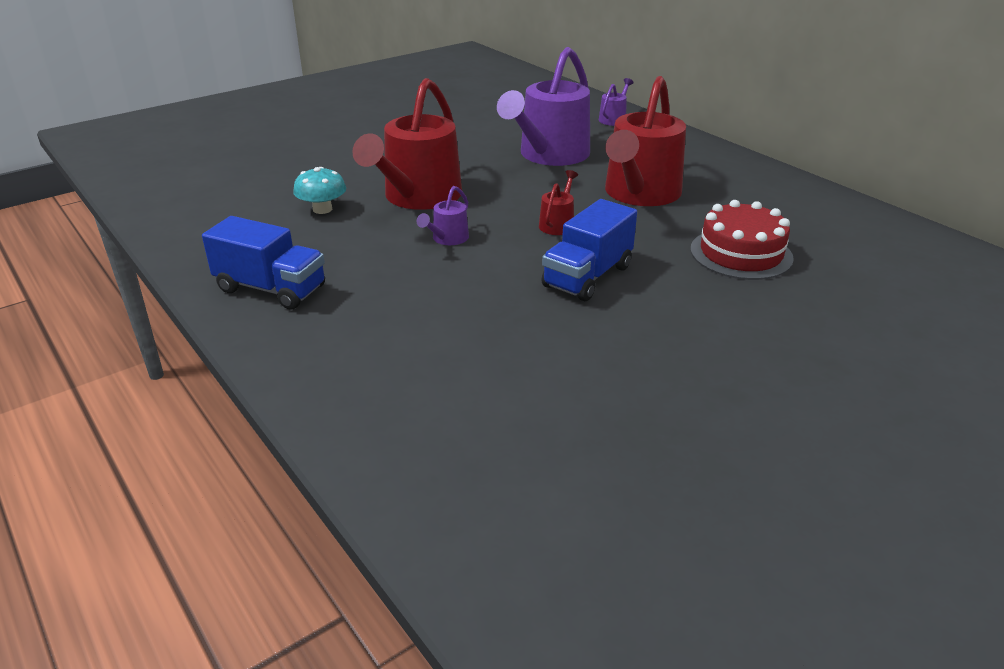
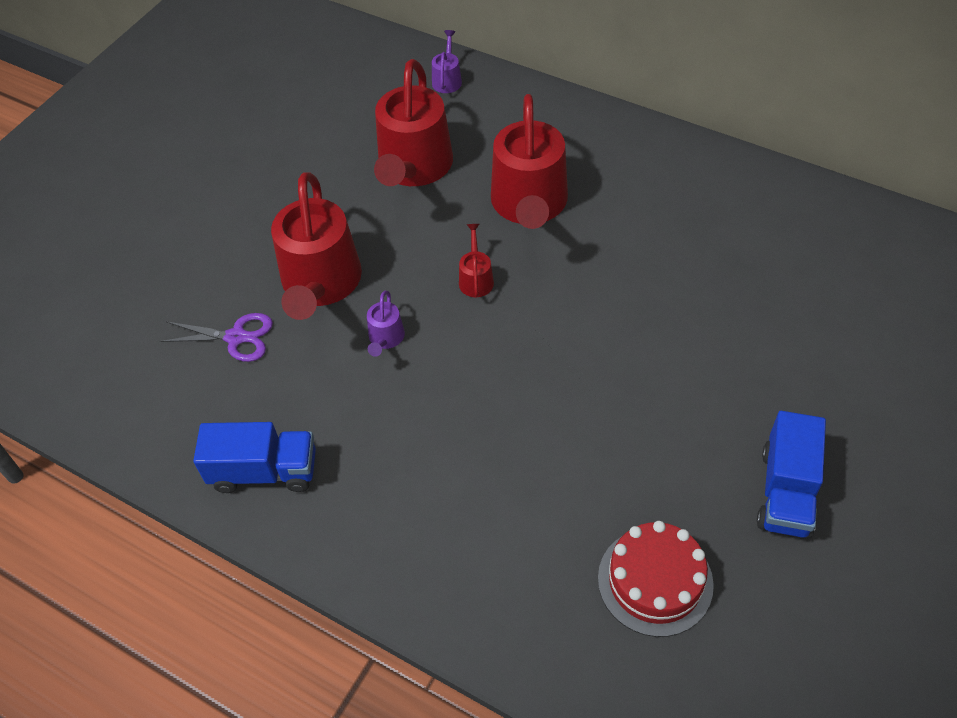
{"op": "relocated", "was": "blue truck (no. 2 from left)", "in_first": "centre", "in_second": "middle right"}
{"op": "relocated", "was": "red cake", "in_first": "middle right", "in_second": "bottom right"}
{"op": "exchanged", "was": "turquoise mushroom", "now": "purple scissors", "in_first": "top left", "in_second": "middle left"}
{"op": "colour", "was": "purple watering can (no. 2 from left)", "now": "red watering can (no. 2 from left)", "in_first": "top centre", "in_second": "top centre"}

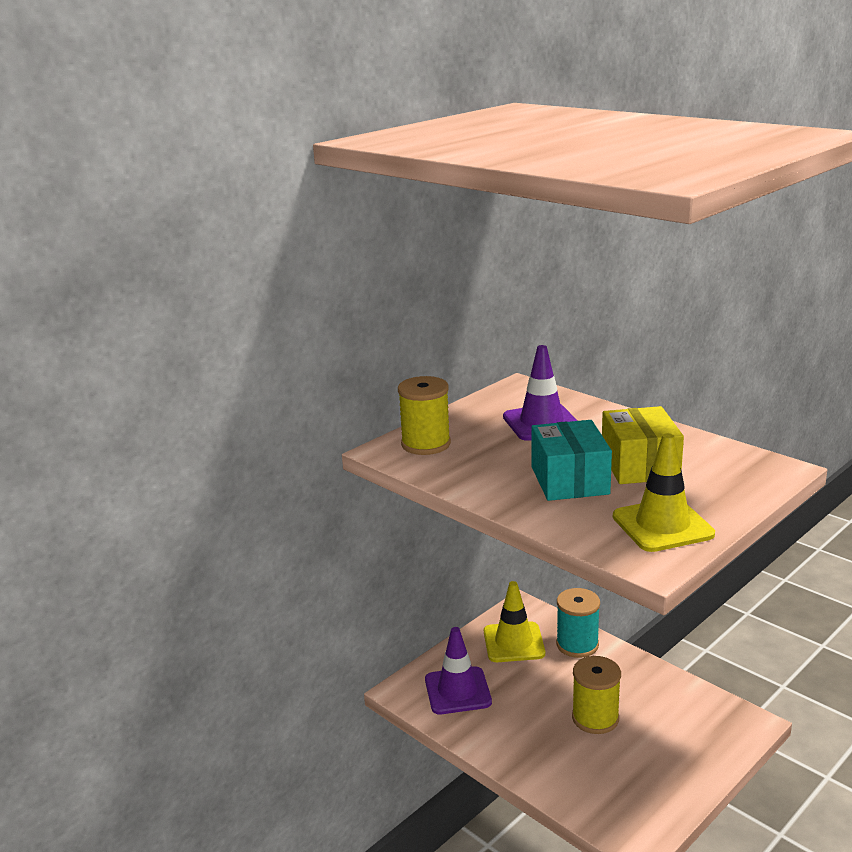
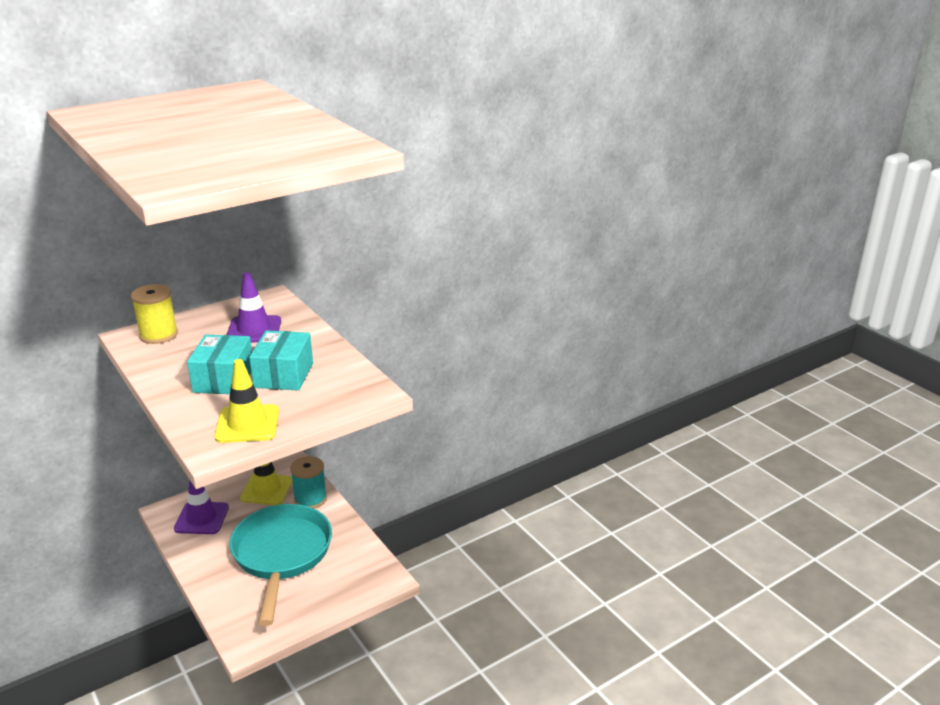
{"op": "exchanged", "was": "yellow spool (no. 2 from left)", "now": "turquoise pan", "in_first": "bottom right", "in_second": "bottom left"}
{"op": "colour", "was": "yellow box", "now": "turquoise box (no. 2 from left)", "in_first": "middle right", "in_second": "middle left"}

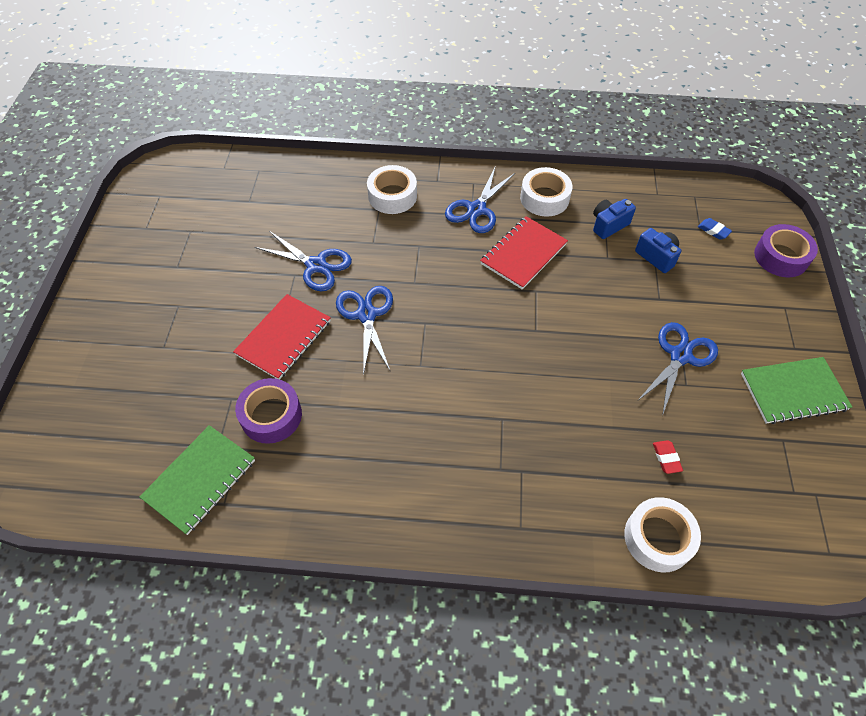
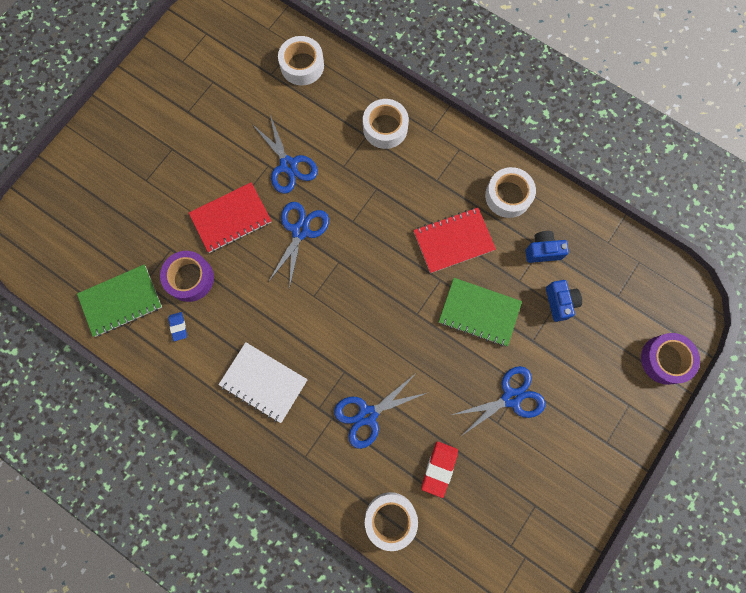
{"op": "appeared", "now": "white notebook", "in_second": "centre"}
{"op": "appeared", "now": "white tape (no. 1 from left)", "in_second": "top centre"}
{"op": "relocated", "was": "blue scissors (no. 3 from left)", "in_first": "top centre", "in_second": "bottom centre"}
{"op": "relocated", "was": "blue eraser", "in_first": "top right", "in_second": "middle left"}
{"op": "relocated", "was": "green notebook (no. 2 from left)", "in_first": "middle right", "in_second": "centre"}
{"op": "size", "was": "red eraser", "in_first": "middle right", "in_second": "bottom centre", "ratio": 1.65}

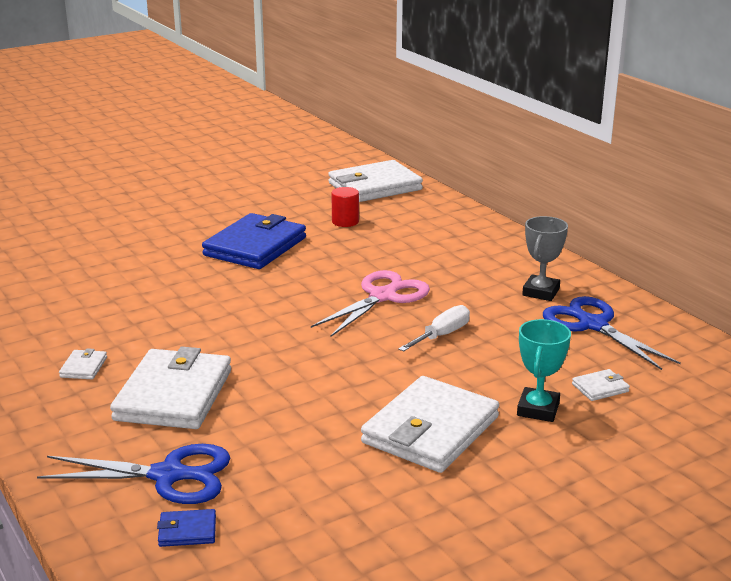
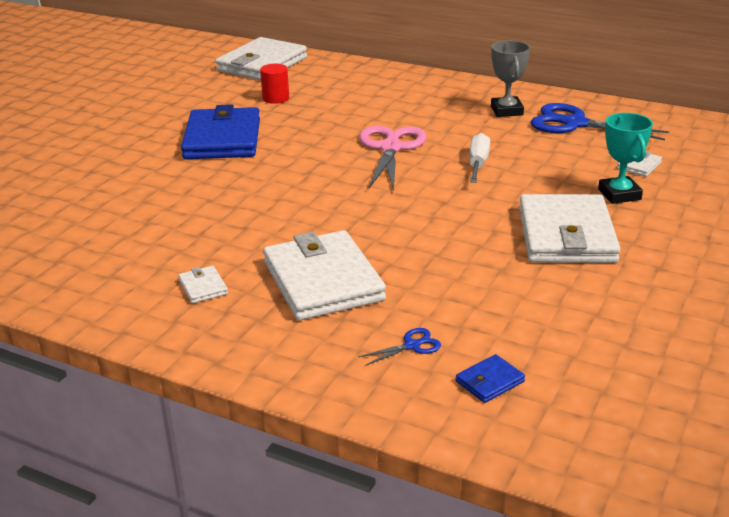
{"op": "size", "was": "blue scissors (no. 1 from left)", "in_first": "bottom left", "in_second": "bottom centre", "ratio": 0.44}

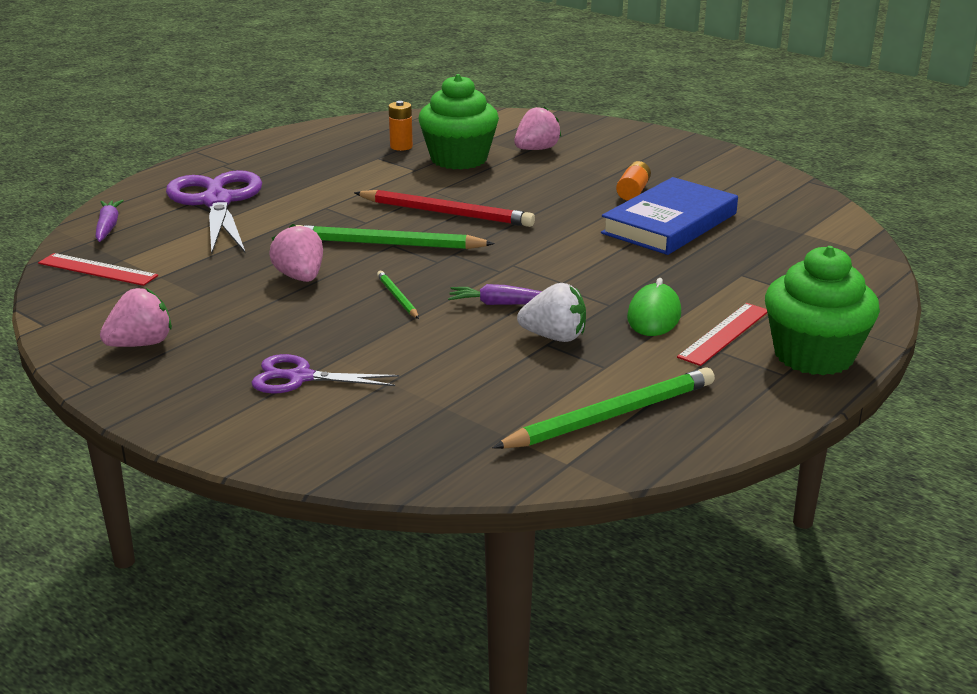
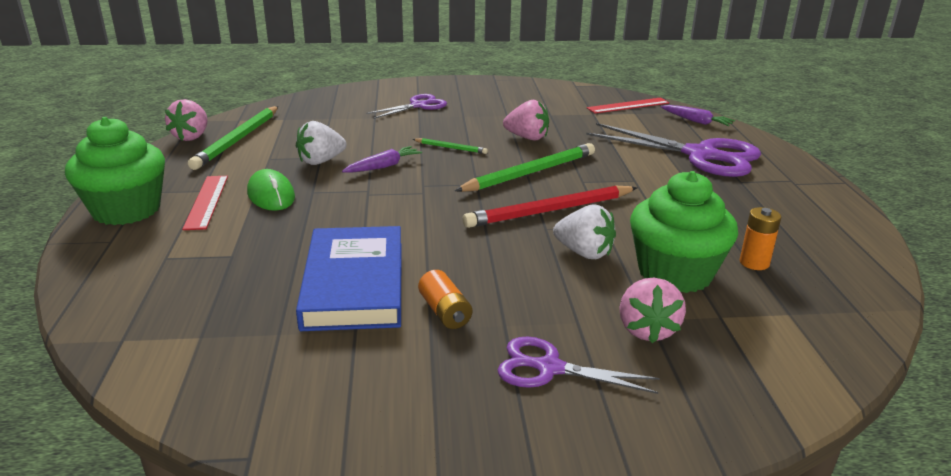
{"op": "appeared", "now": "purple scissors (no. 2 from left)", "in_second": "bottom centre"}
{"op": "appeared", "now": "white strawberry (no. 2 from left)", "in_second": "centre"}
{"op": "relocated", "was": "pink strawberry (no. 1 from left)", "in_first": "middle left", "in_second": "top left"}

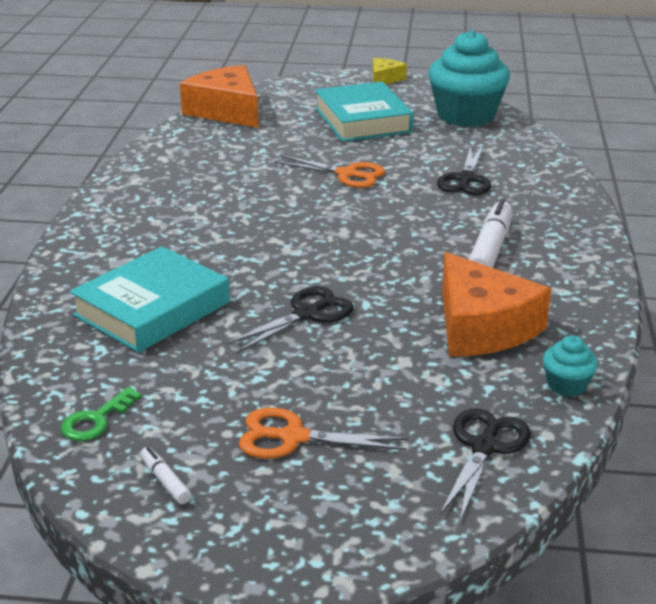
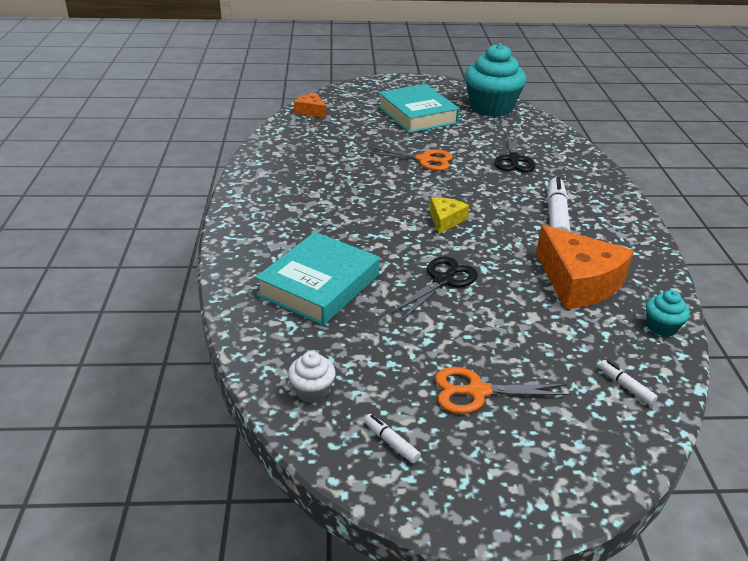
{"op": "relocated", "was": "yellow cheese", "in_first": "top centre", "in_second": "centre"}
{"op": "exchanged", "was": "green key", "now": "white cupcake", "in_first": "bottom left", "in_second": "bottom centre"}
{"op": "exchanged", "was": "black scissors (no. 3 from left)", "now": "white marker (no. 3 from left)", "in_first": "bottom right", "in_second": "bottom right"}
{"op": "size", "was": "orange cheese (no. 1 from left)", "in_first": "top centre", "in_second": "top centre", "ratio": 0.51}

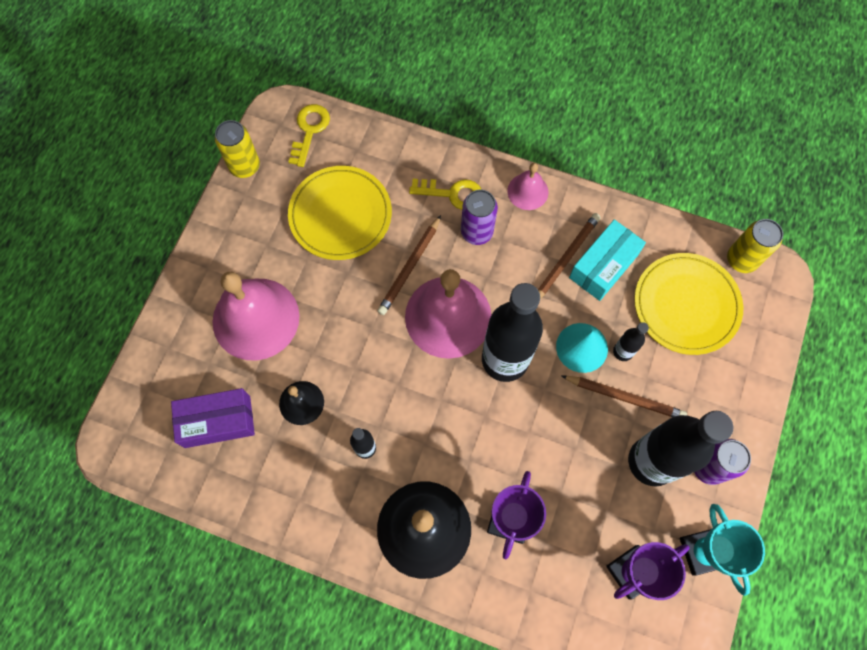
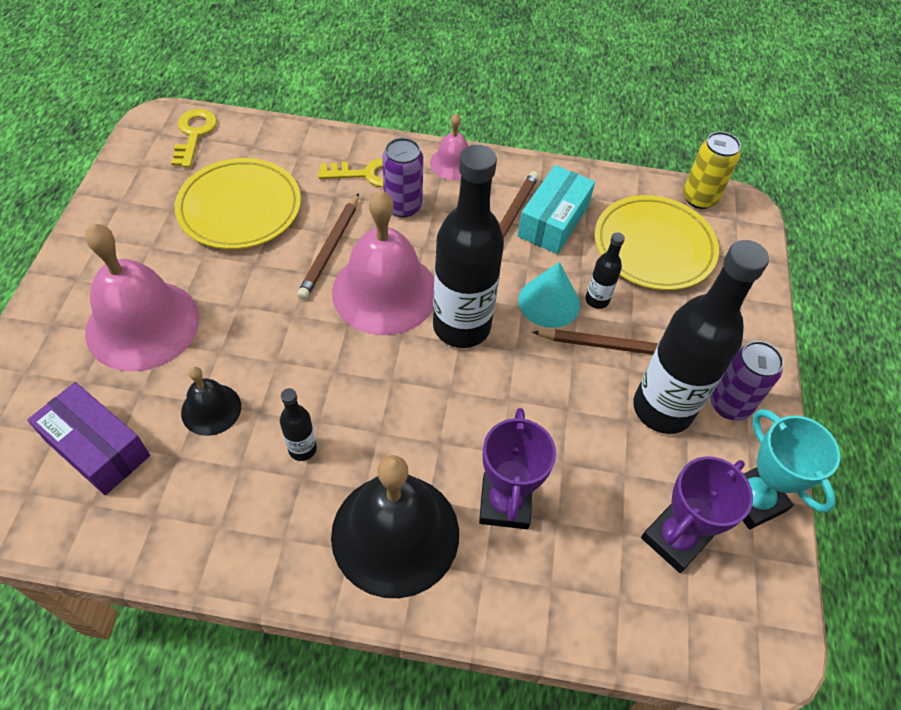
{"op": "missing", "was": "yellow can (no. 1 from left)", "in_first": "top left"}
{"op": "spun", "was": "purple box", "in_first": "middle left", "in_second": "middle left", "clockwise": 60}

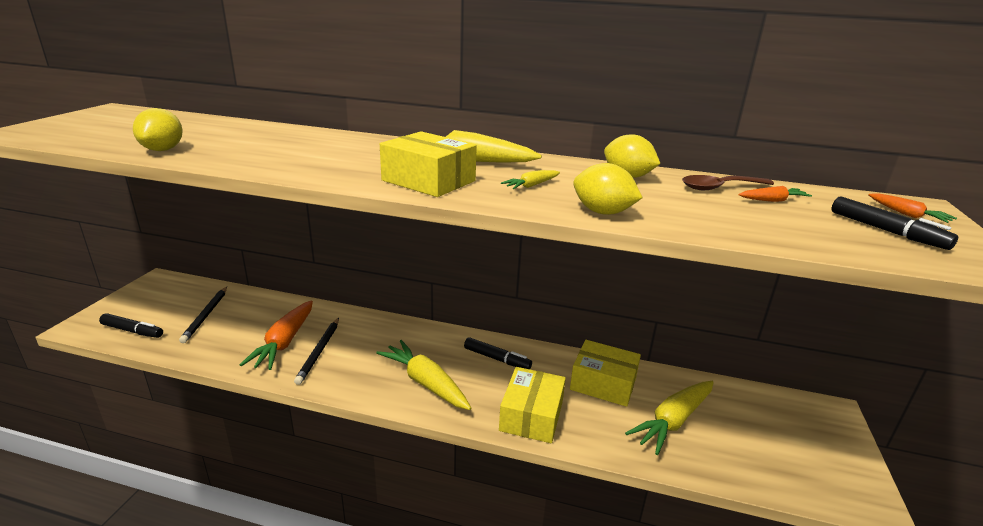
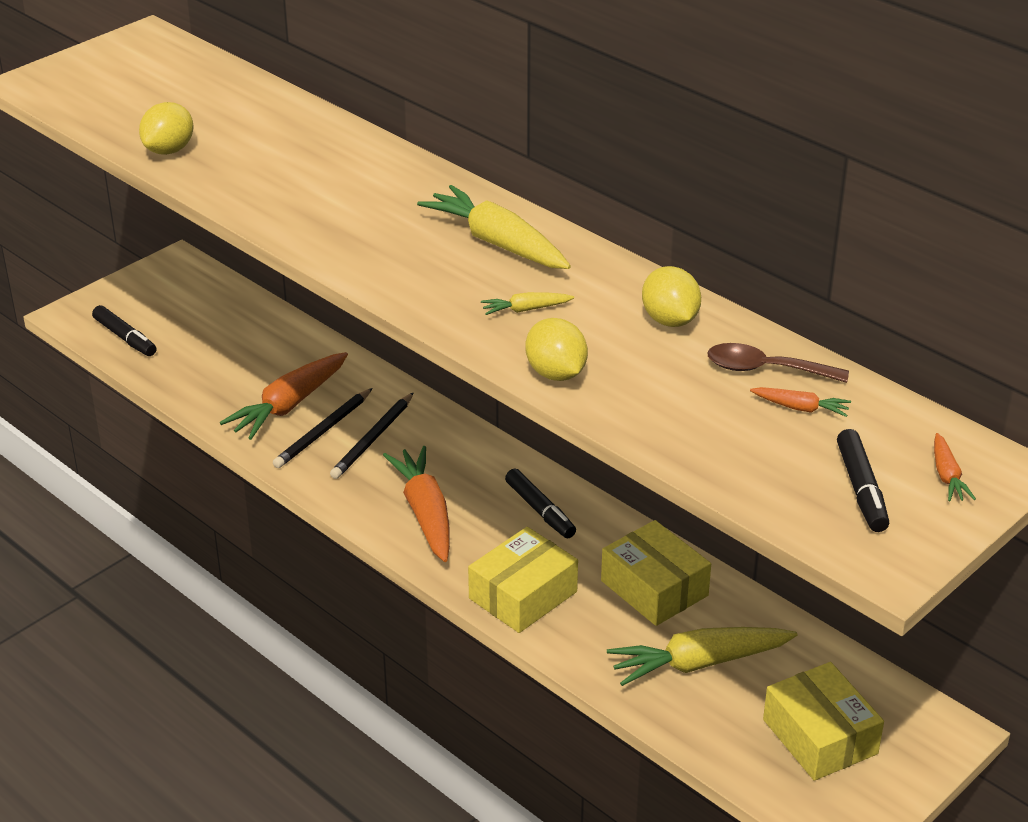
{"op": "relocated", "was": "black pencil (no. 1 from left in the first image)", "now": "black pencil (no. 2 from left)", "in_first": "middle left", "in_second": "centre"}
{"op": "relocated", "was": "yellow box (no. 1 from left in the first image)", "now": "yellow box (no. 3 from left)", "in_first": "top centre", "in_second": "bottom right"}
{"op": "colour", "was": "yellow carrot (no. 1 from left)", "now": "orange carrot (no. 2 from left)", "in_first": "bottom centre", "in_second": "centre"}

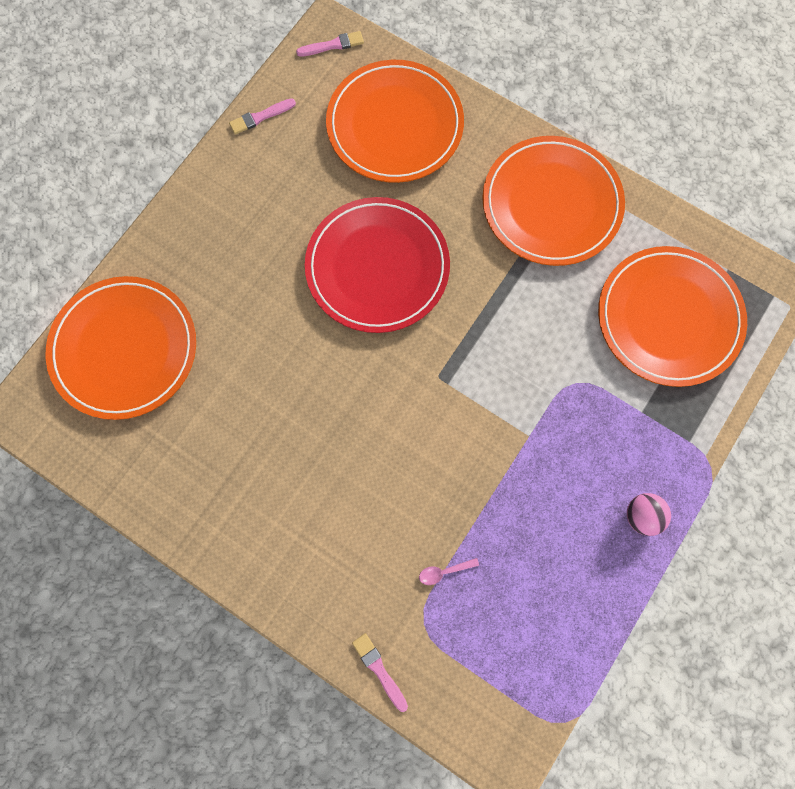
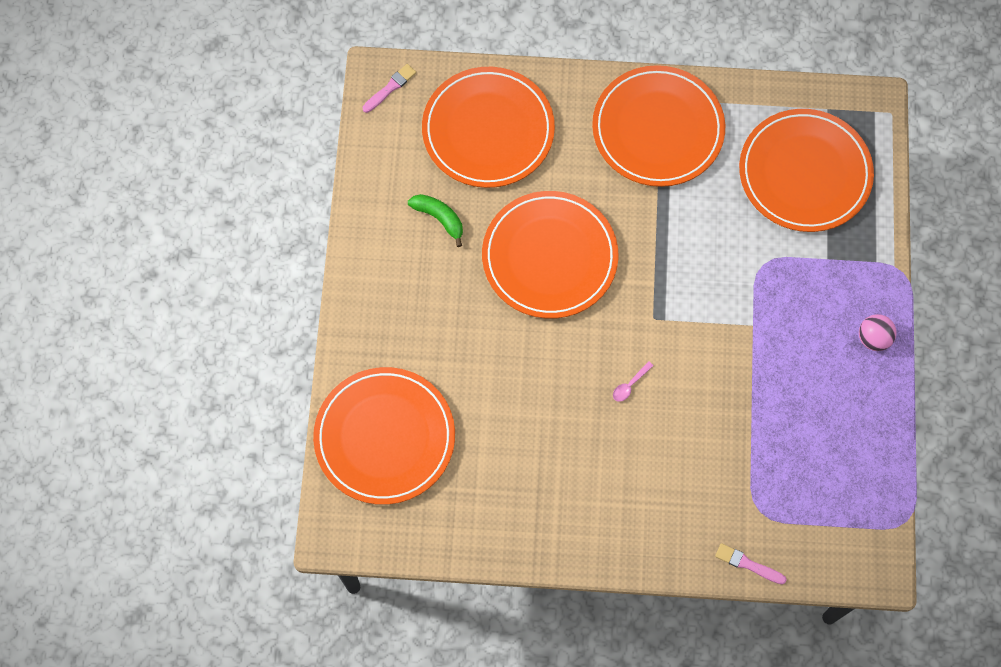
{"op": "missing", "was": "pink brush (no. 1 from left)", "in_first": "top left"}
{"op": "appeared", "now": "green banana", "in_second": "top centre"}
{"op": "relocated", "was": "pink spoon", "in_first": "bottom centre", "in_second": "centre"}
{"op": "colour", "was": "red plate", "now": "orange plate (no. 3 from left)", "in_first": "centre", "in_second": "centre"}

